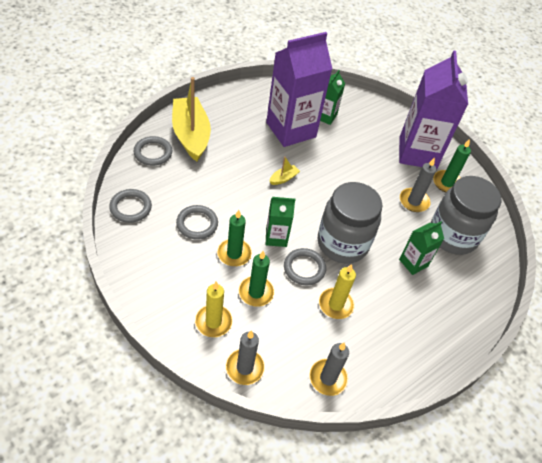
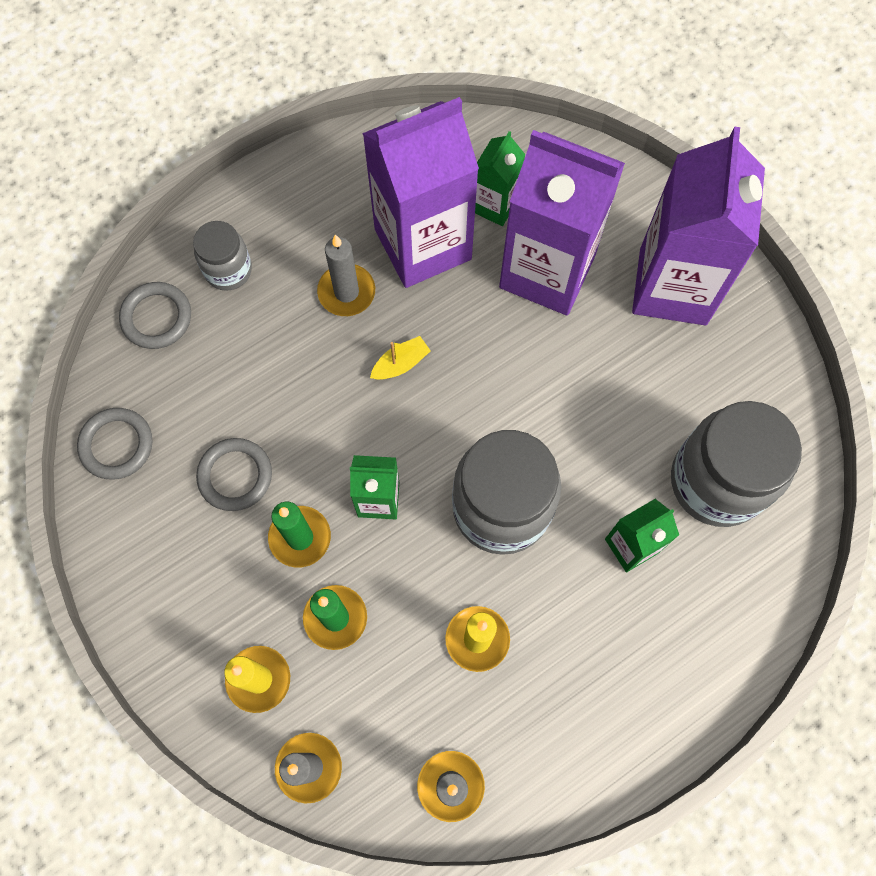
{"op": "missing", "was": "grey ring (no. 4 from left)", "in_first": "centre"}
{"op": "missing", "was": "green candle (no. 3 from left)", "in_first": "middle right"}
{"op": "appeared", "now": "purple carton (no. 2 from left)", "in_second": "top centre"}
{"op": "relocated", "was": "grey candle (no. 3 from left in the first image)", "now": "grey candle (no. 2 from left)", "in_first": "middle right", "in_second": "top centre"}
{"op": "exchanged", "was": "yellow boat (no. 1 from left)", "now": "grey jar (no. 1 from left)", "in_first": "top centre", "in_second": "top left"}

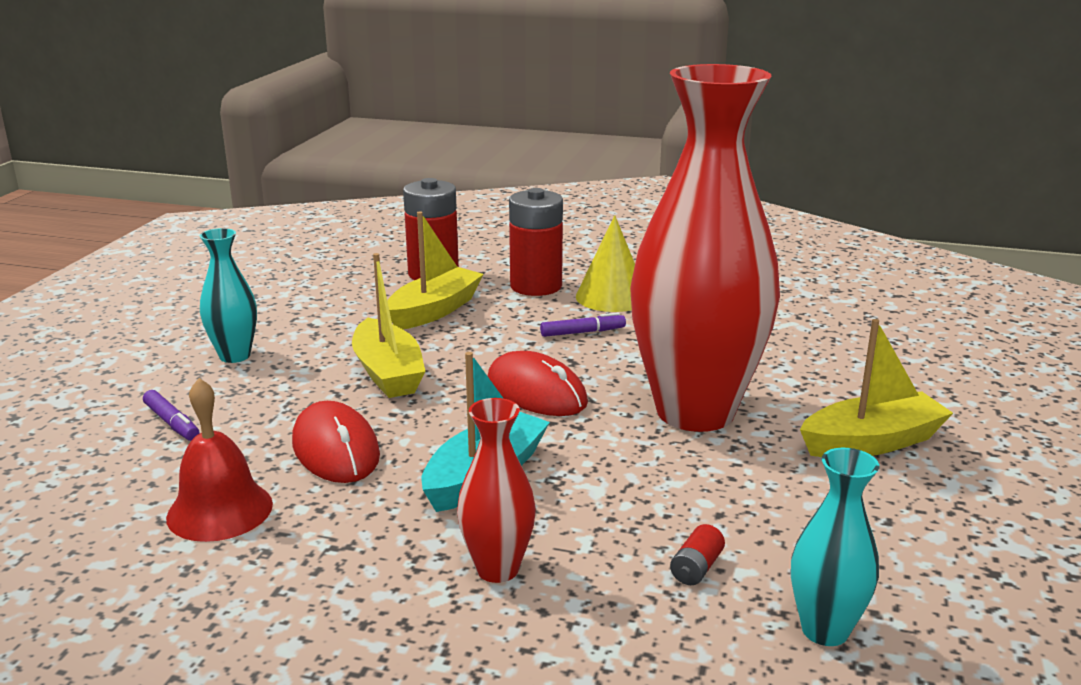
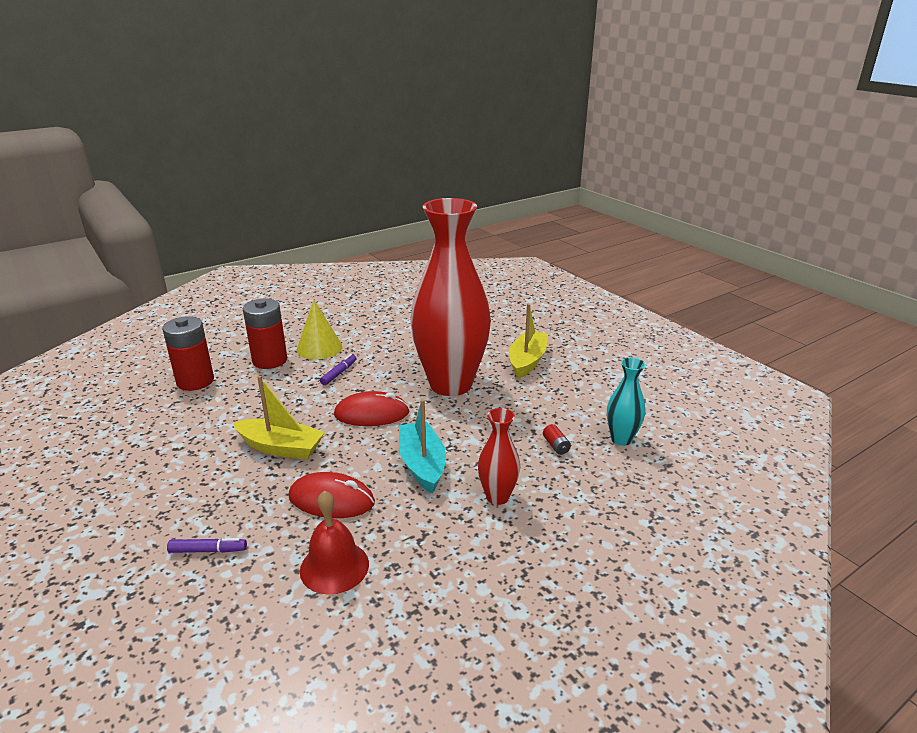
{"op": "missing", "was": "turquoise vase (no. 1 from left)", "in_first": "middle left"}
{"op": "missing", "was": "yellow boat (no. 2 from left)", "in_first": "centre"}

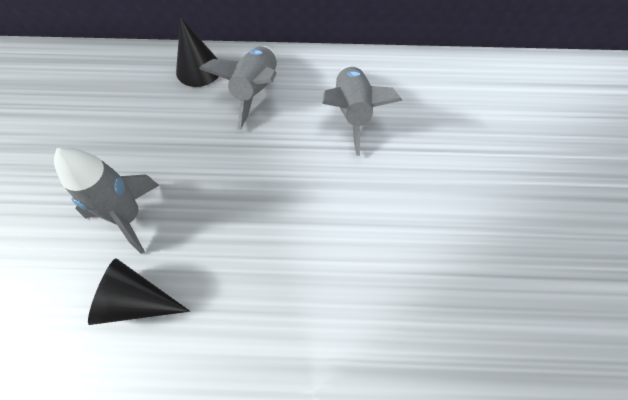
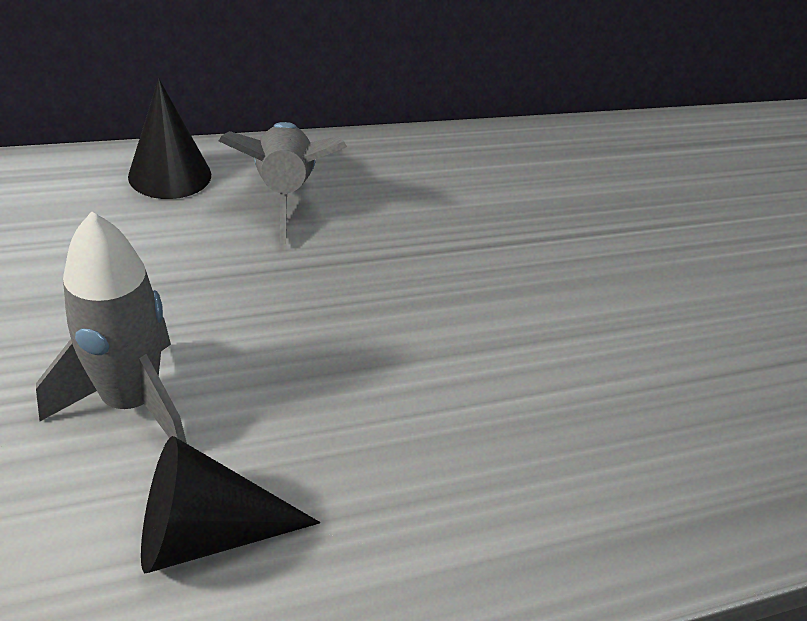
{"op": "missing", "was": "grey rocket (no. 3 from left)", "in_first": "top centre"}

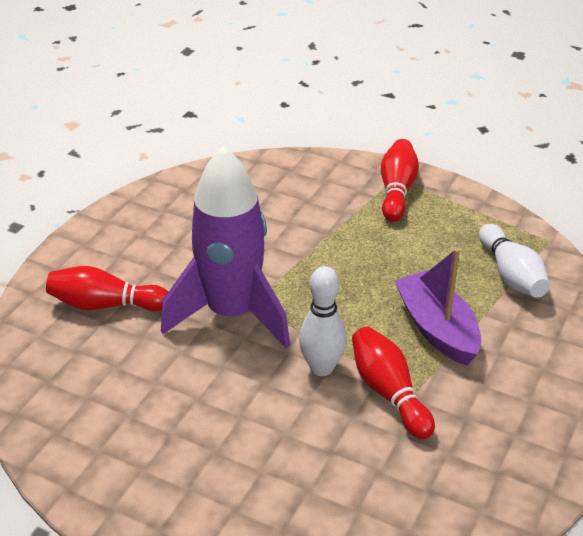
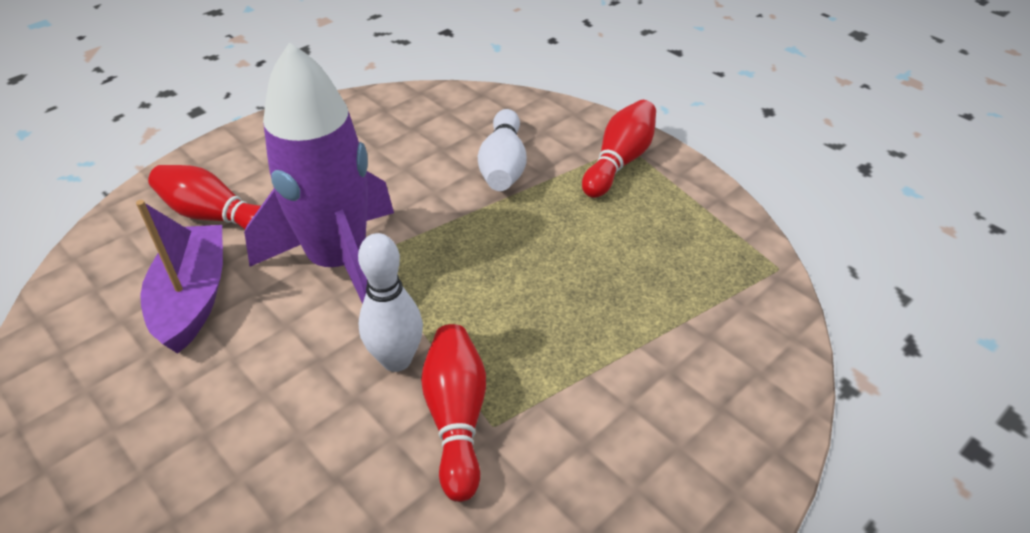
{"op": "relocated", "was": "purple boat", "in_first": "middle right", "in_second": "middle left"}
{"op": "relocated", "was": "white bowling pin (no. 2 from left)", "in_first": "middle right", "in_second": "top centre"}

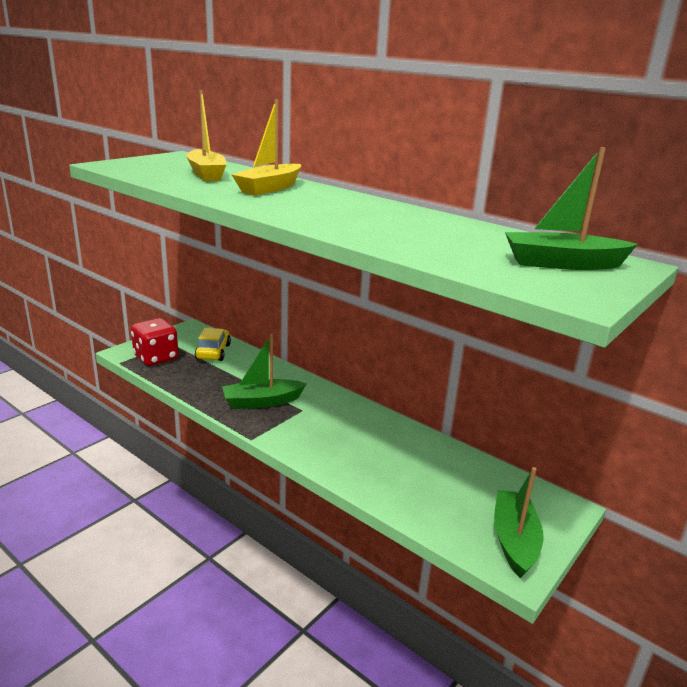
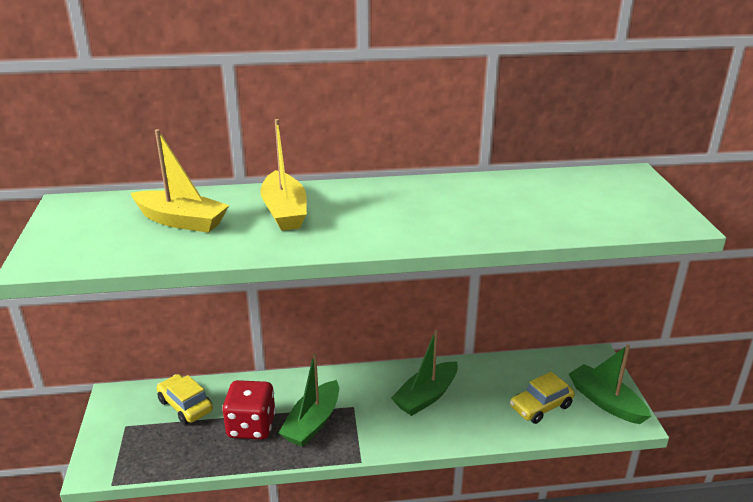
{"op": "appeared", "now": "yellow car (no. 2 from left)", "in_second": "bottom right"}
{"op": "relocated", "was": "red dice", "in_first": "middle left", "in_second": "bottom left"}
{"op": "relocated", "was": "green boat (no. 3 from left in the first image)", "now": "green boat (no. 2 from left)", "in_first": "top right", "in_second": "bottom centre"}

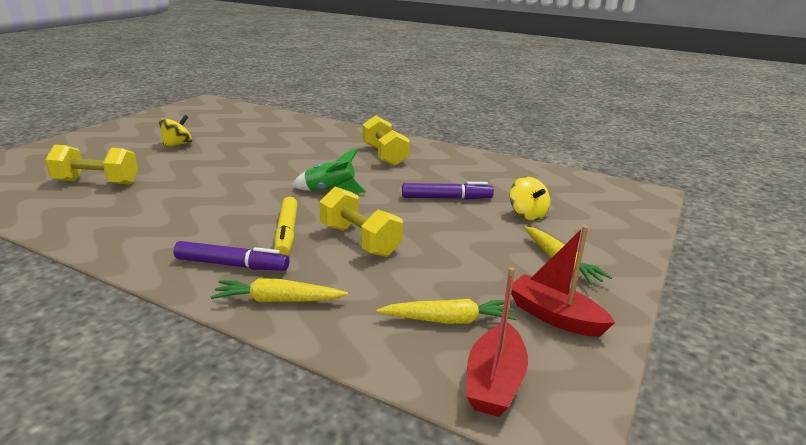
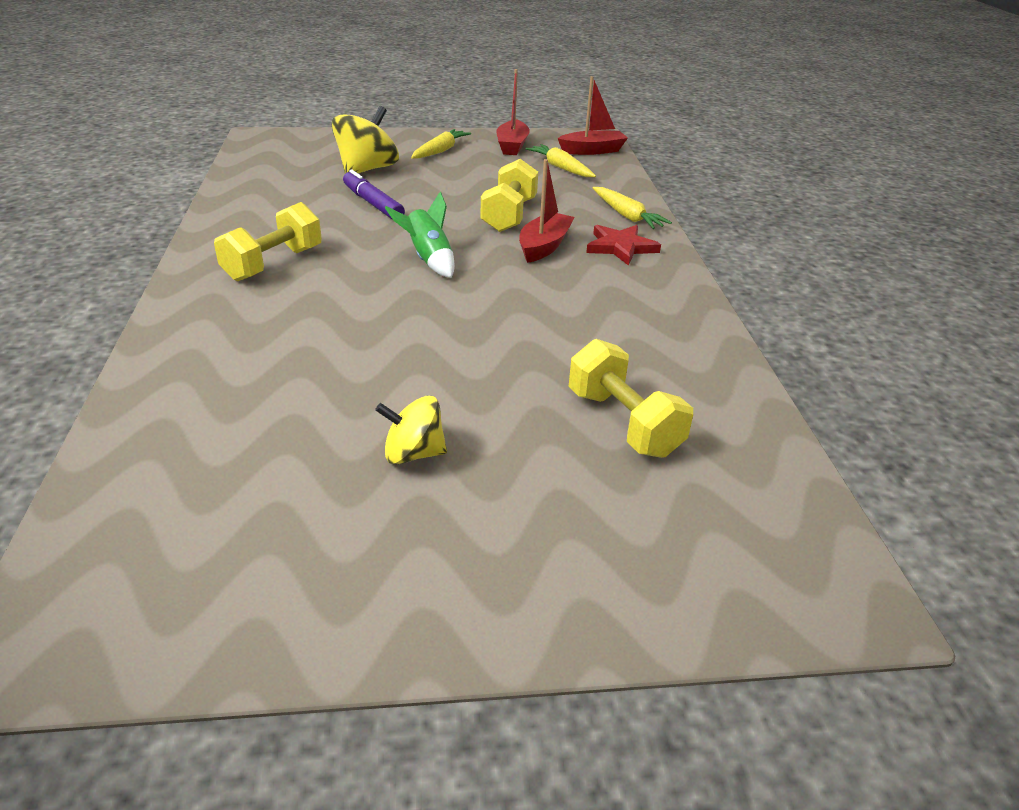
{"op": "exchanged", "was": "purple marker (no. 1 from left)", "now": "red star", "in_first": "middle left", "in_second": "top centre"}
{"op": "exchanged", "was": "yellow marker", "now": "red boat (no. 2 from left)", "in_first": "centre", "in_second": "top centre"}
{"op": "size", "was": "yellow spinning top (no. 2 from left in the first image)", "in_first": "centre", "in_second": "top centre", "ratio": 1.62}

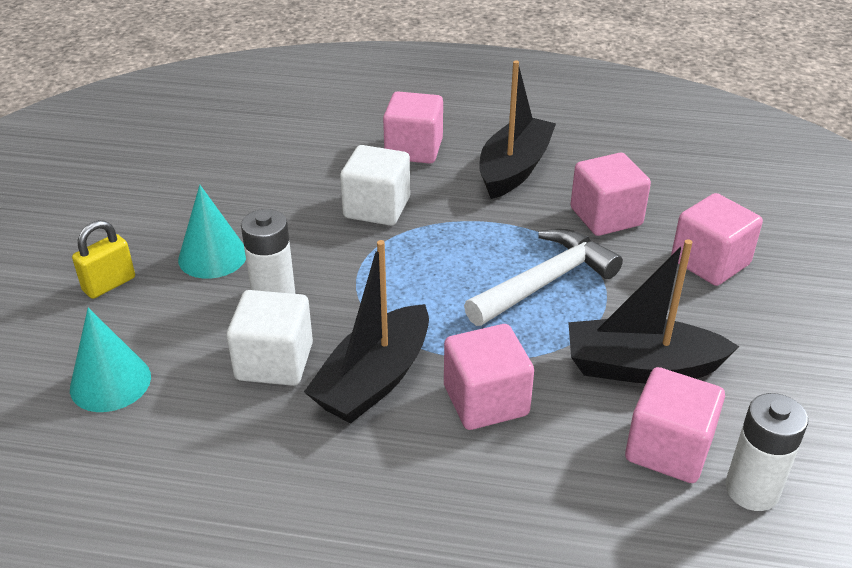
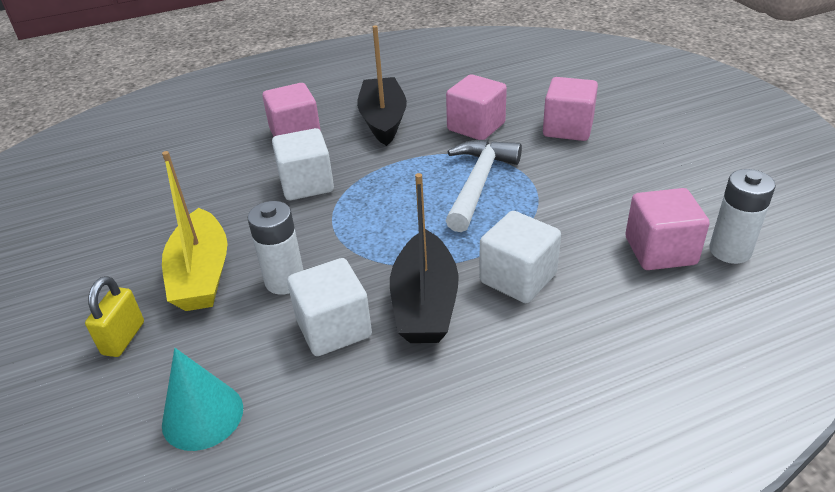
{"op": "missing", "was": "black boat (no. 3 from left)", "in_first": "middle right"}
{"op": "exchanged", "was": "turquoise cone (no. 2 from left)", "now": "yellow boat", "in_first": "middle left", "in_second": "middle left"}
{"op": "colour", "was": "pink cube (no. 2 from left)", "now": "white cube (no. 3 from left)", "in_first": "centre", "in_second": "centre"}

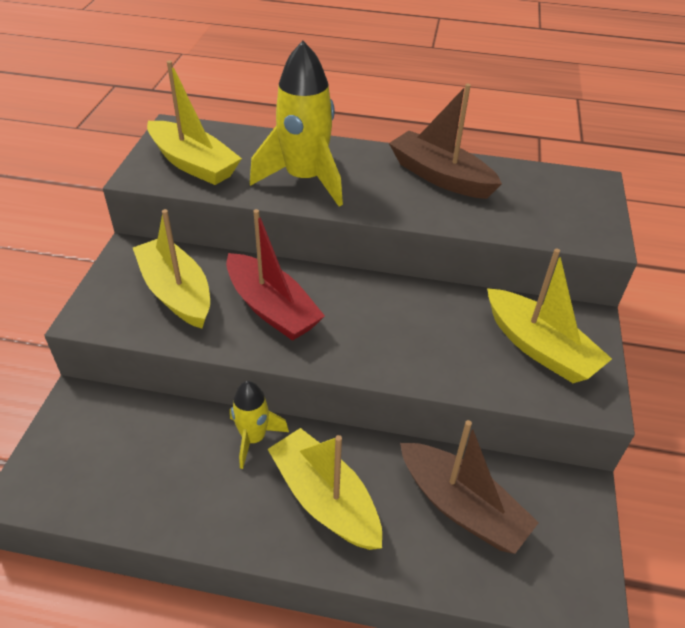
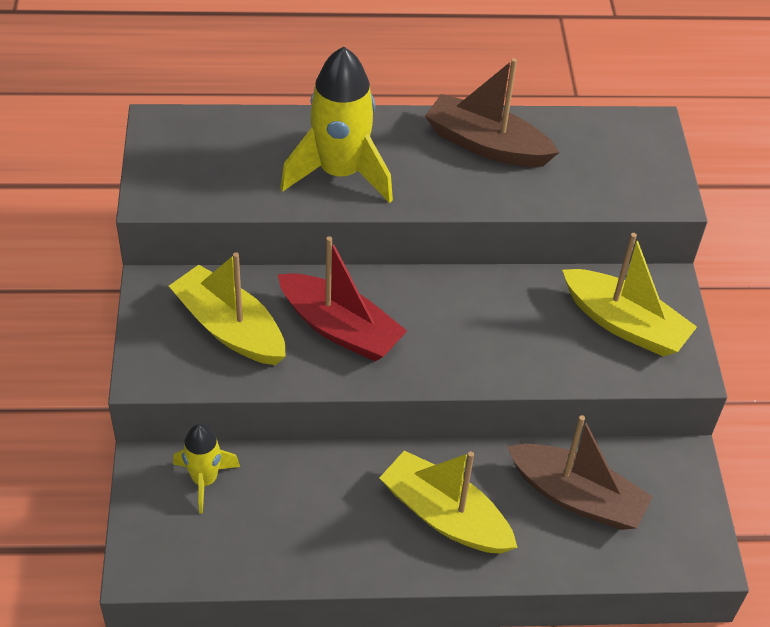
{"op": "missing", "was": "yellow boat (no. 2 from left)", "in_first": "top left"}
{"op": "relocated", "was": "yellow rocket (no. 1 from left)", "in_first": "bottom centre", "in_second": "bottom left"}

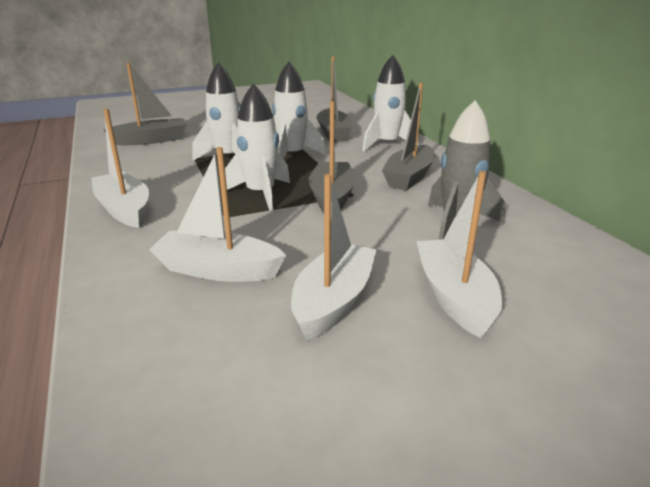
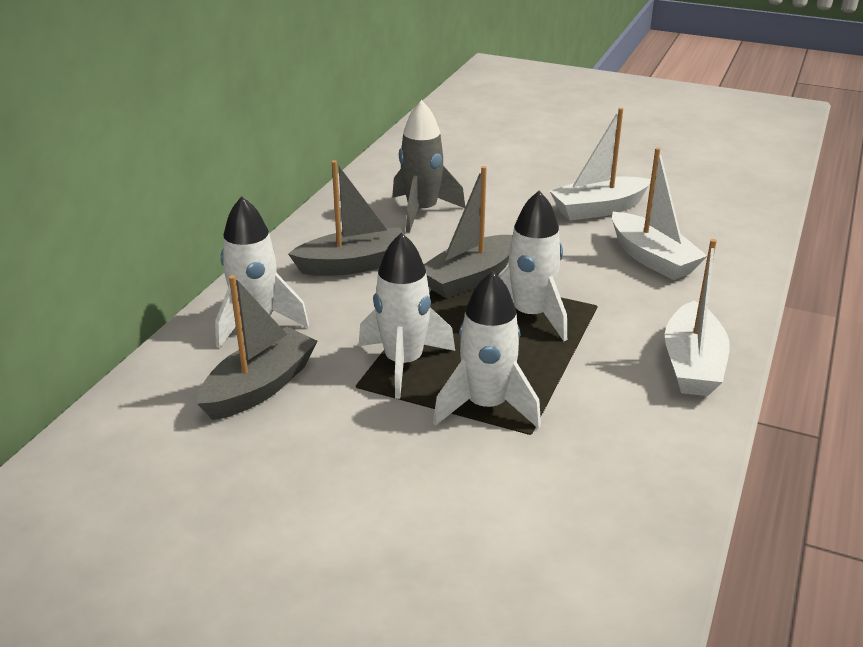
{"op": "missing", "was": "grey boat (no. 1 from left)", "in_first": "top left"}
{"op": "missing", "was": "white boat (no. 4 from left)", "in_first": "middle right"}

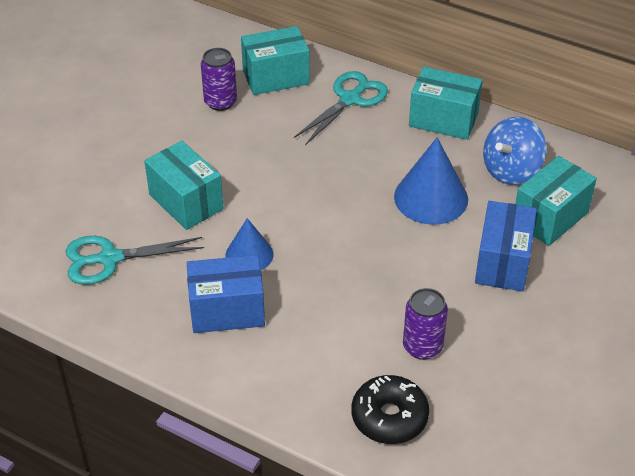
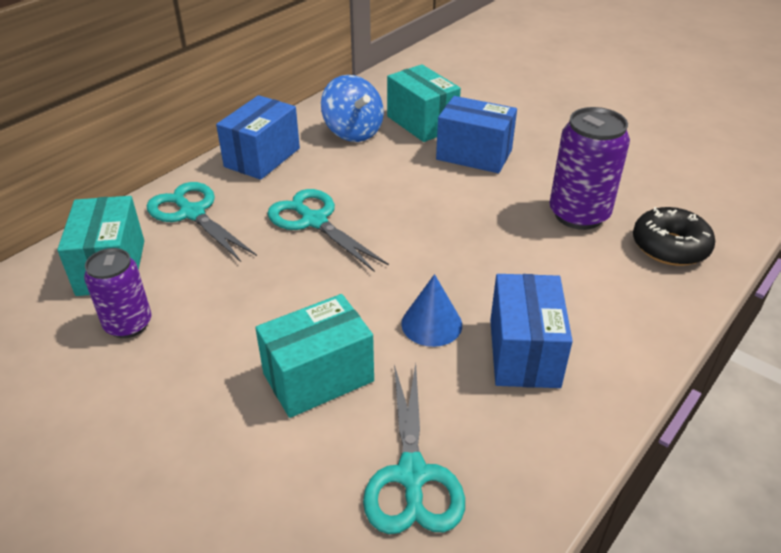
{"op": "missing", "was": "blue cone (no. 2 from left)", "in_first": "middle right"}
{"op": "appeared", "now": "turquoise scissors (no. 2 from left)", "in_second": "centre"}
{"op": "colour", "was": "turquoise box (no. 3 from left)", "now": "blue box (no. 1 from left)", "in_first": "top right", "in_second": "top left"}
{"op": "size", "was": "purple can (no. 2 from left)", "in_first": "bottom right", "in_second": "top right", "ratio": 1.52}

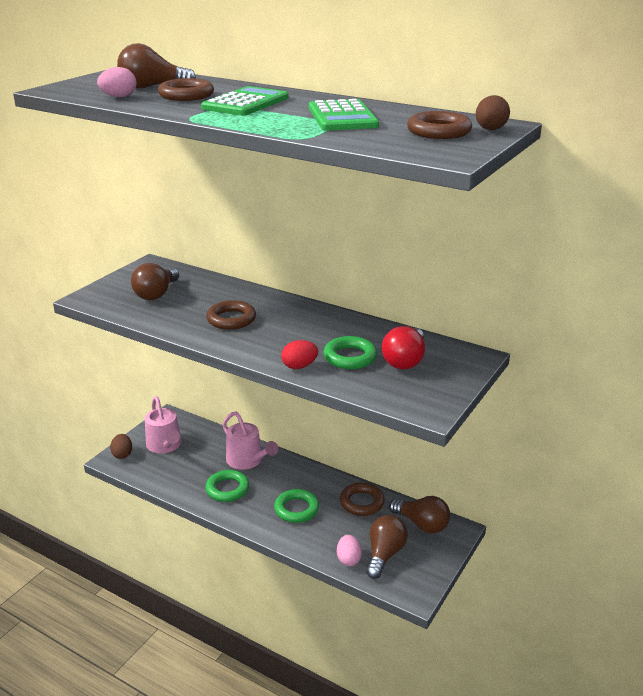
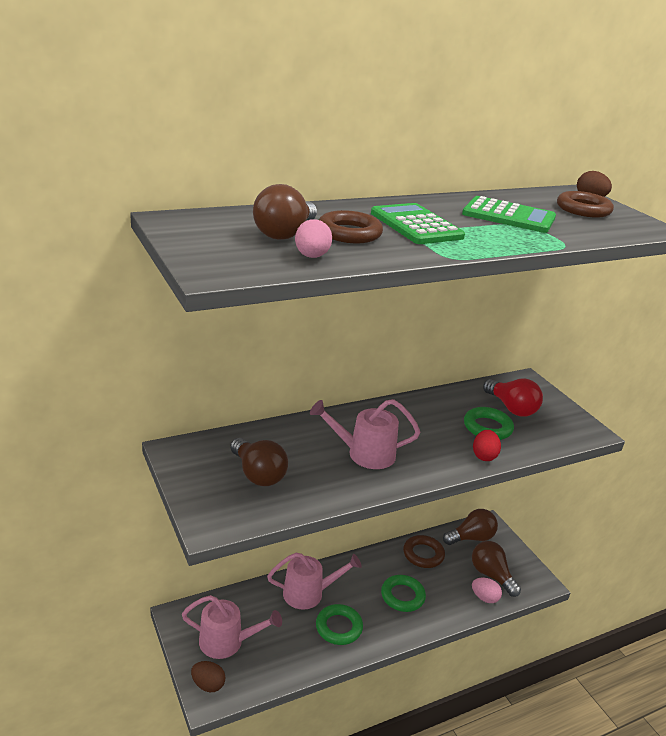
{"op": "exchanged", "was": "brown ring (no. 2 from left)", "now": "pink watering can (no. 3 from left)", "in_first": "centre", "in_second": "centre"}

